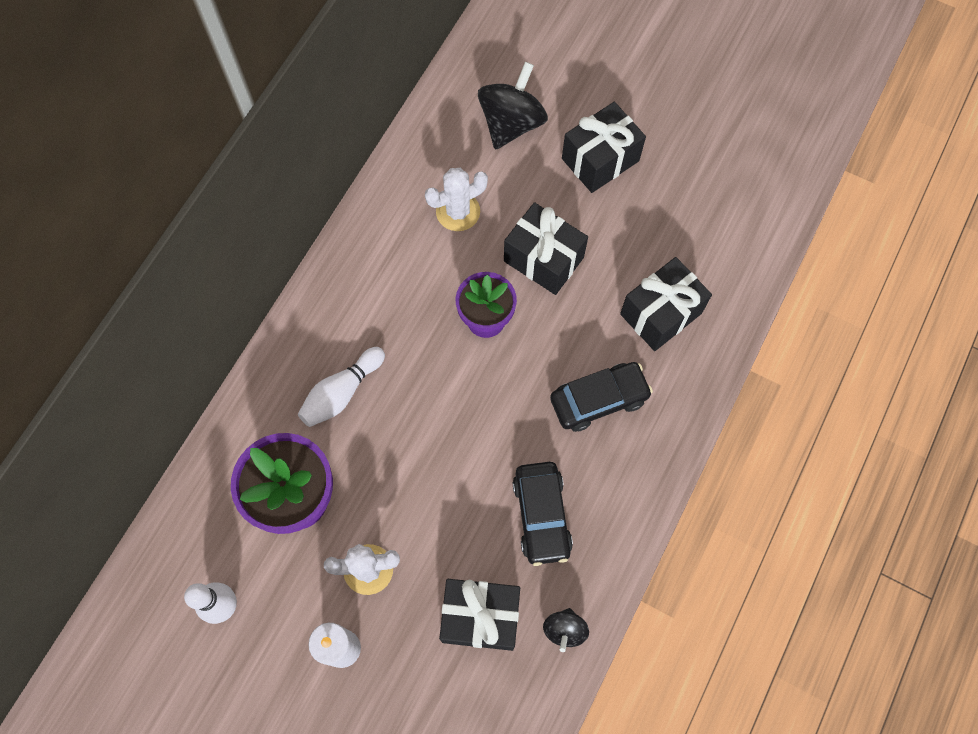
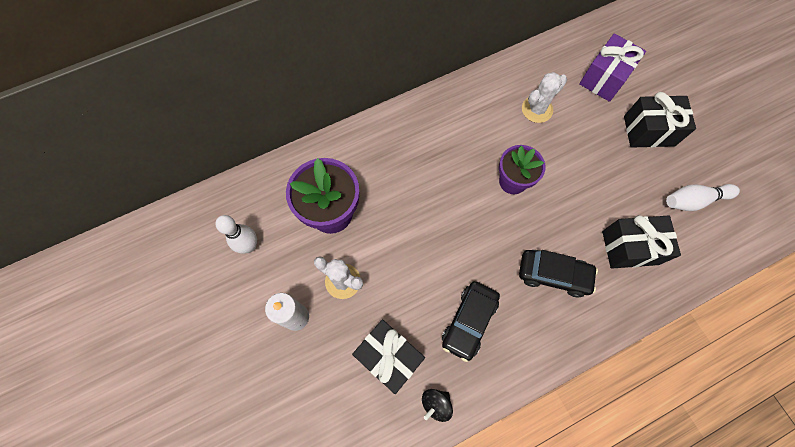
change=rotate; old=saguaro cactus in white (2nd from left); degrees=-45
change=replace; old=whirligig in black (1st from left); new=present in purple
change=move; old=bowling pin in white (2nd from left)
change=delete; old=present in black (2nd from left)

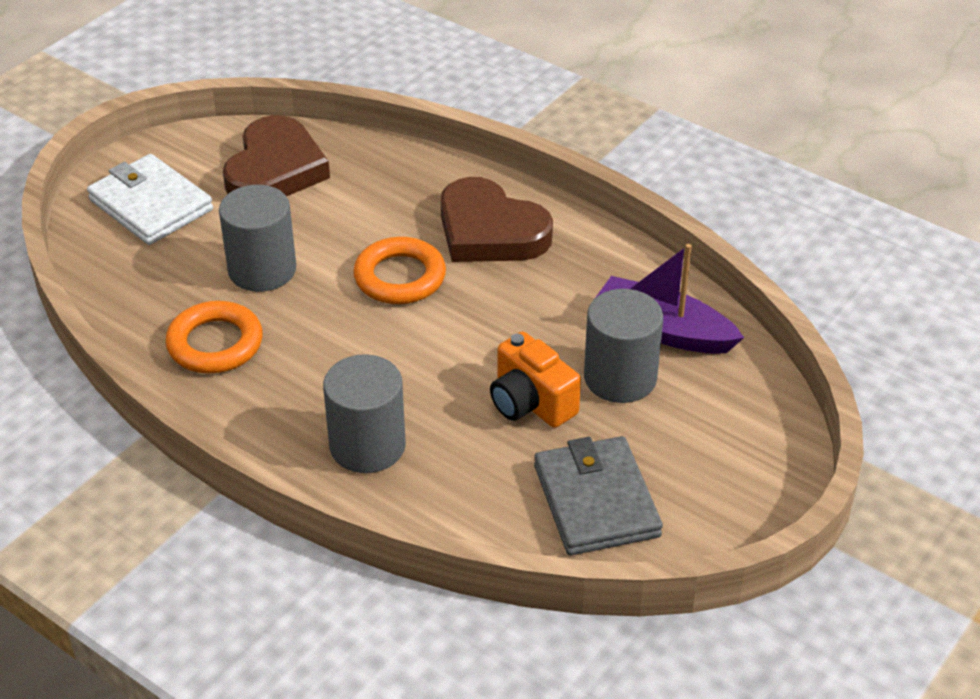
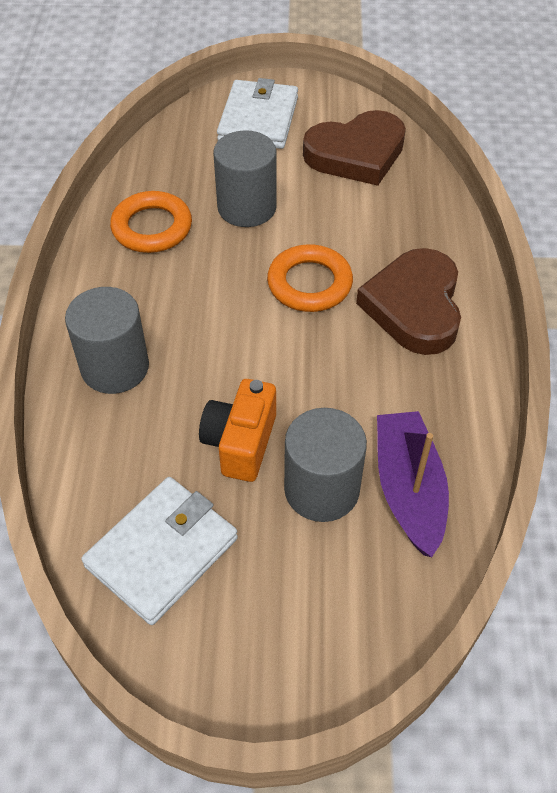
change=recolor; old=billfold in grey; new=billfold in white (1st from left)

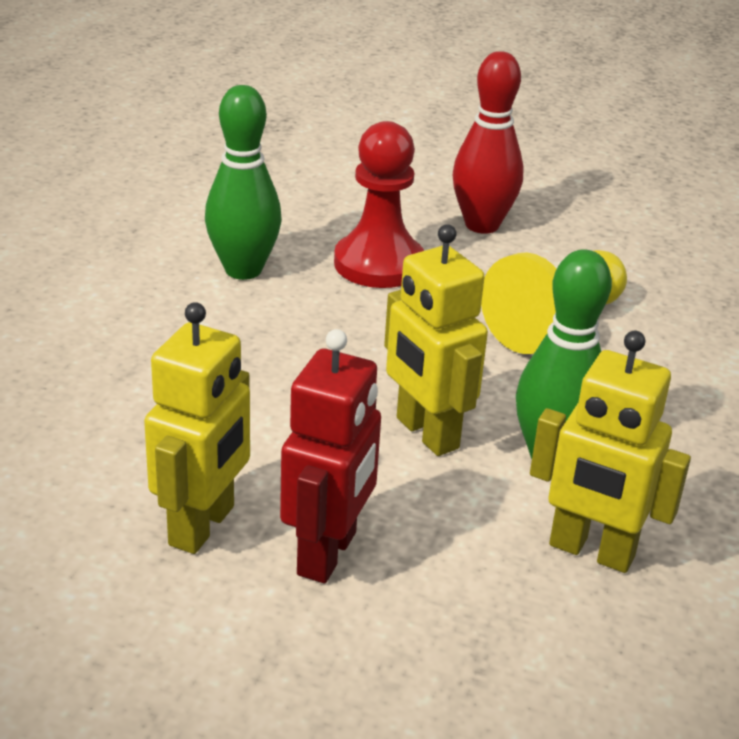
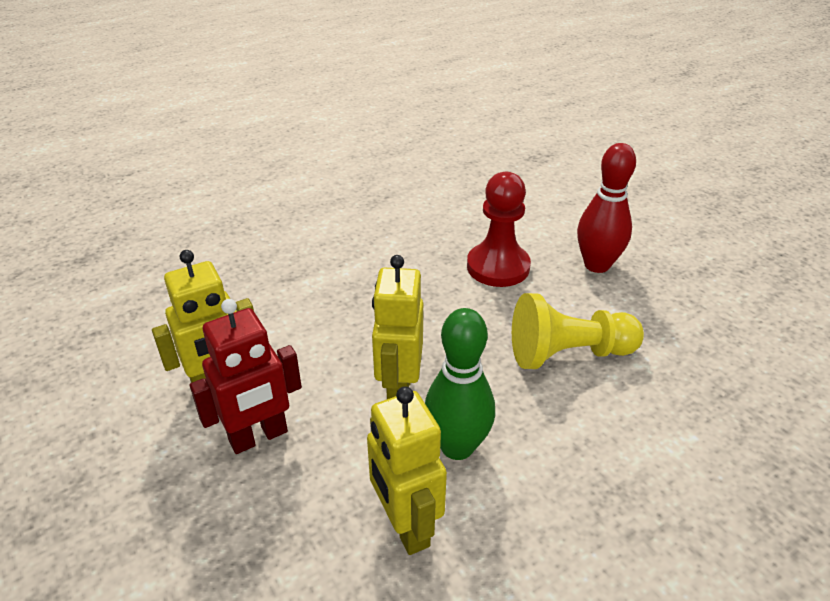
change=delete; old=bowling pin in leaf-green (1st from left)

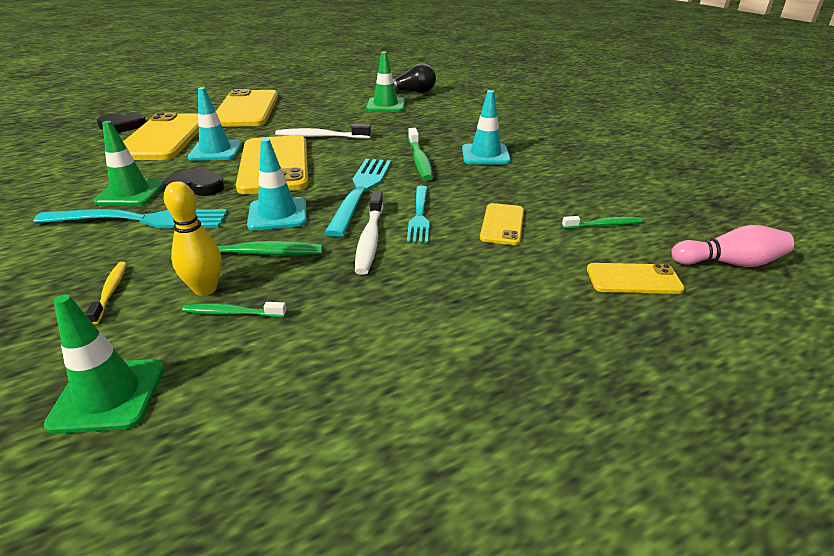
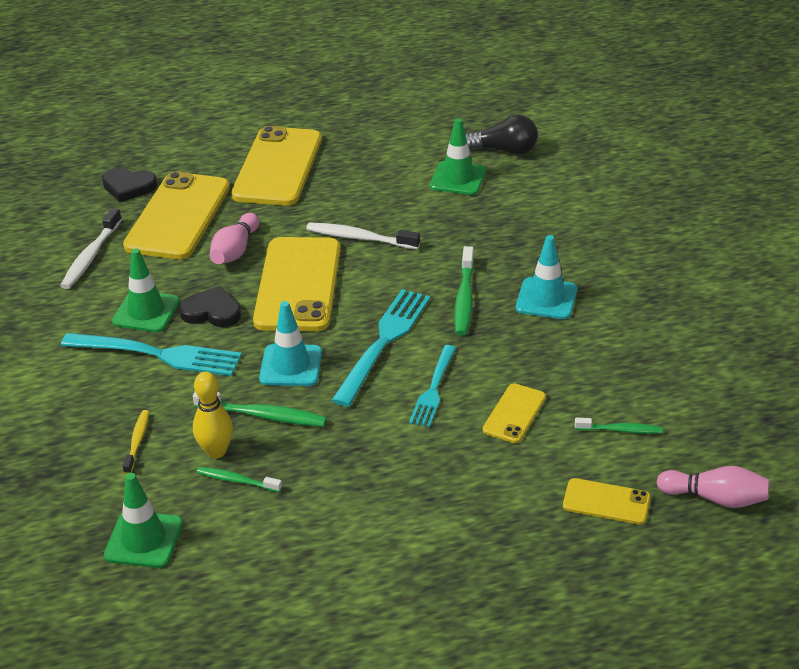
change=move; old=dental brush in white (2nd from left in the first image); new=dental brush in white (1st from left)
change=replace; old=road cone in aqua (1st from left); new=bowling pin in pink (1st from left)

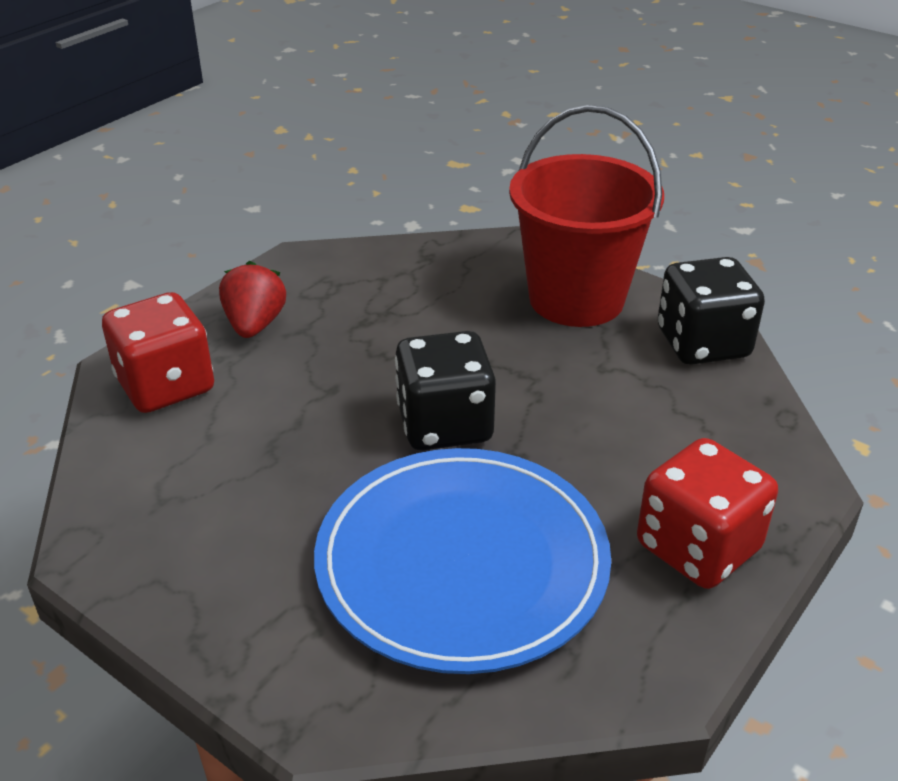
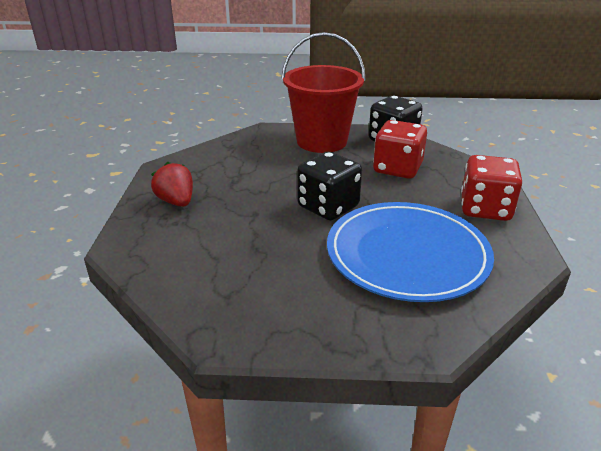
change=move; old=dice in crimson (1st from left)

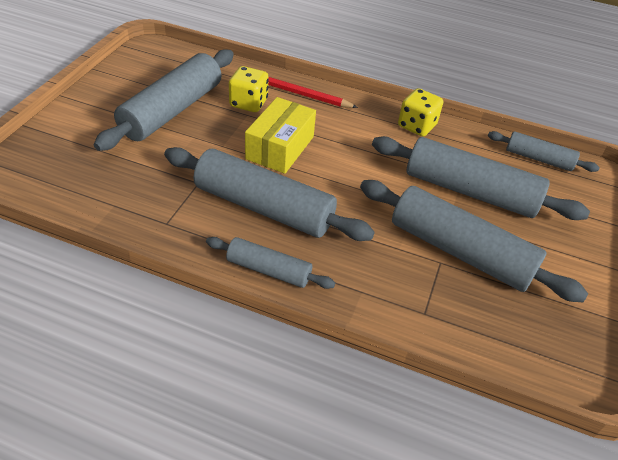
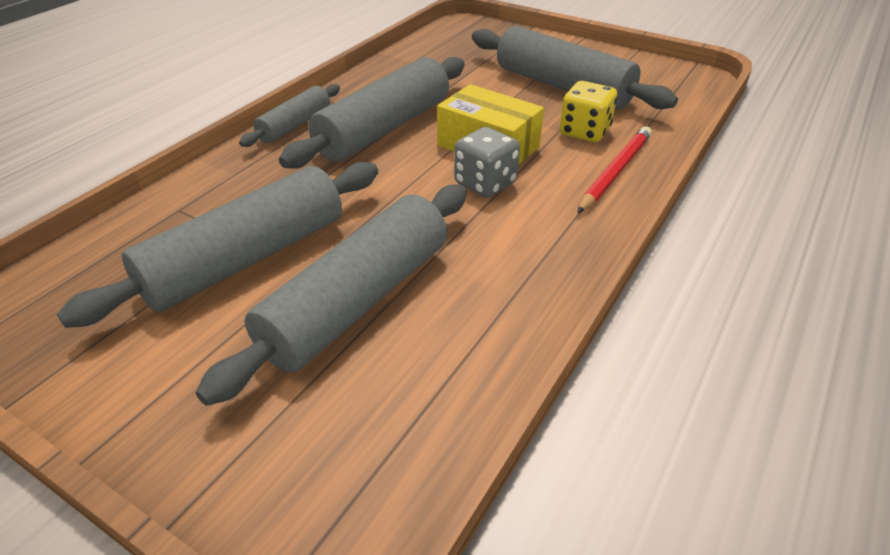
change=insert; new=dice in grey
change=delete; old=dice in golden (2nd from left)
change=delete; old=dough roller in grey (6th from left)

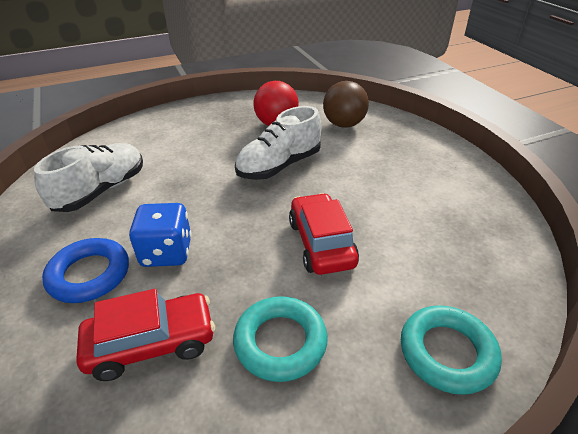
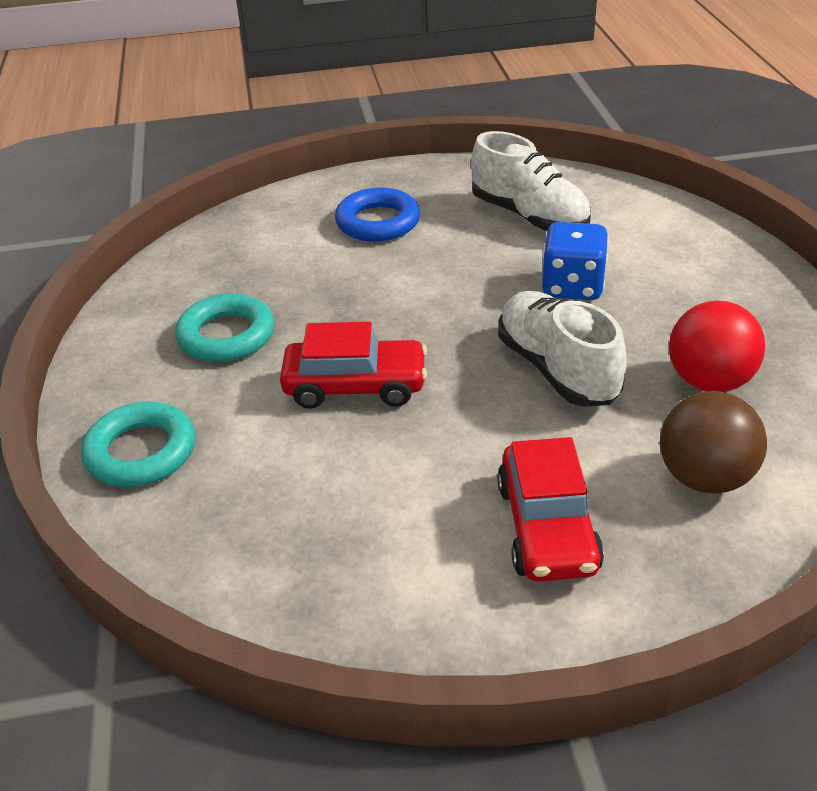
change=move; old=car in crimson (1st from left in the first image); new=car in crimson (2nd from left)
change=move; old=dice in blue

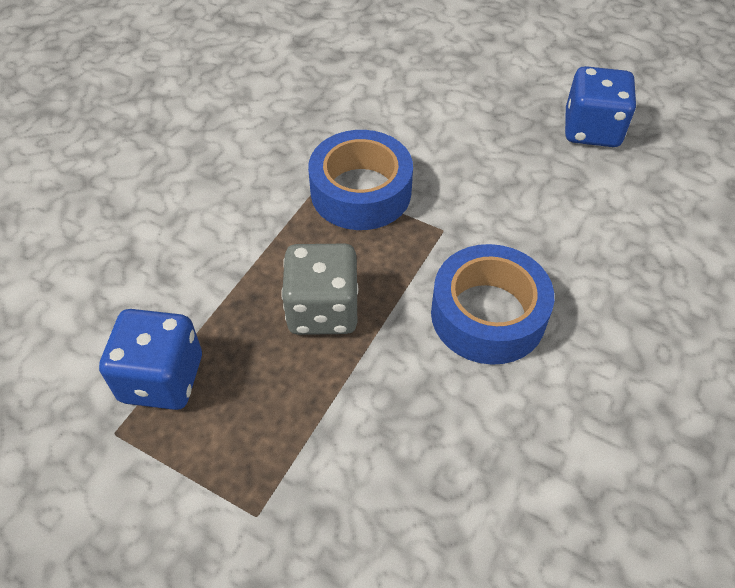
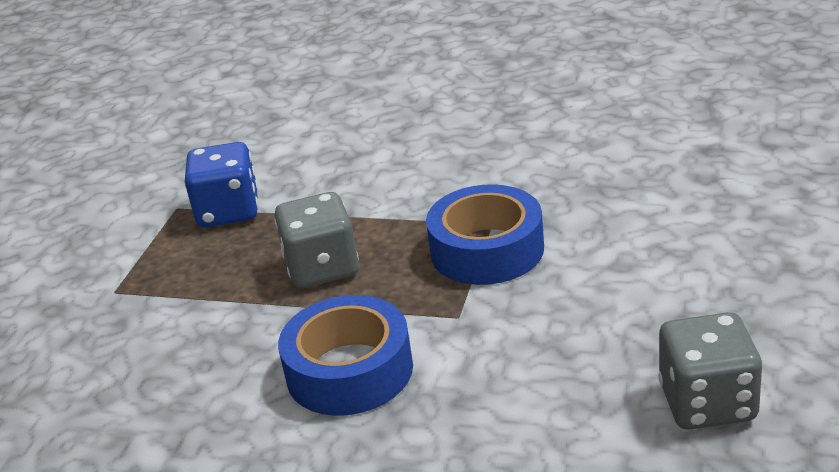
change=recolor; old=dice in blue (2nd from left); new=dice in grey (2nd from left)

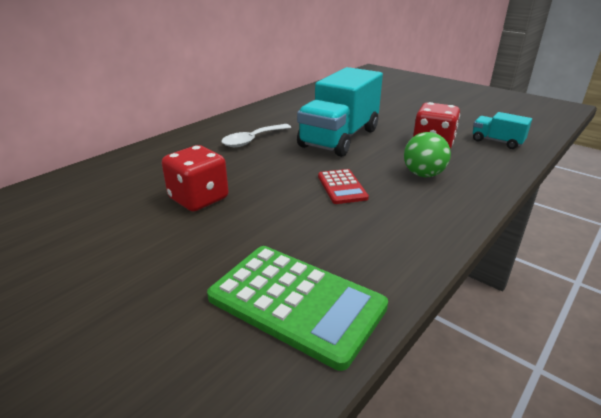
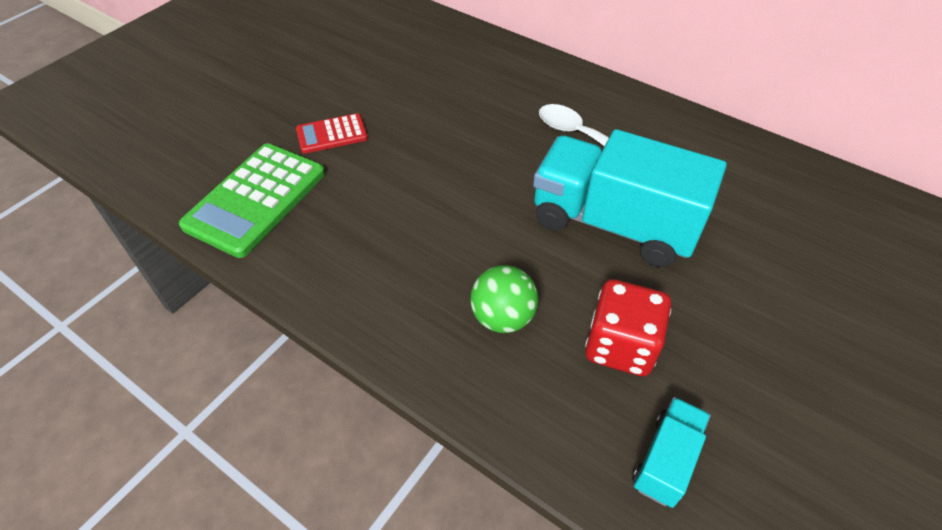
change=move; old=pocket calculator in crimson
change=delete; old=dice in crimson (1st from left)

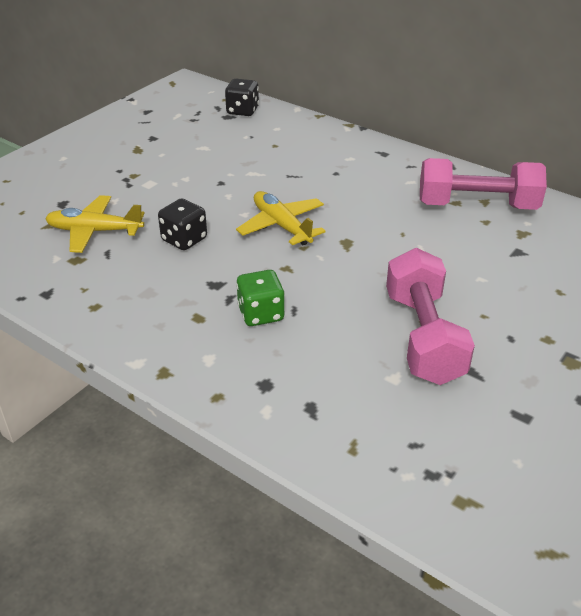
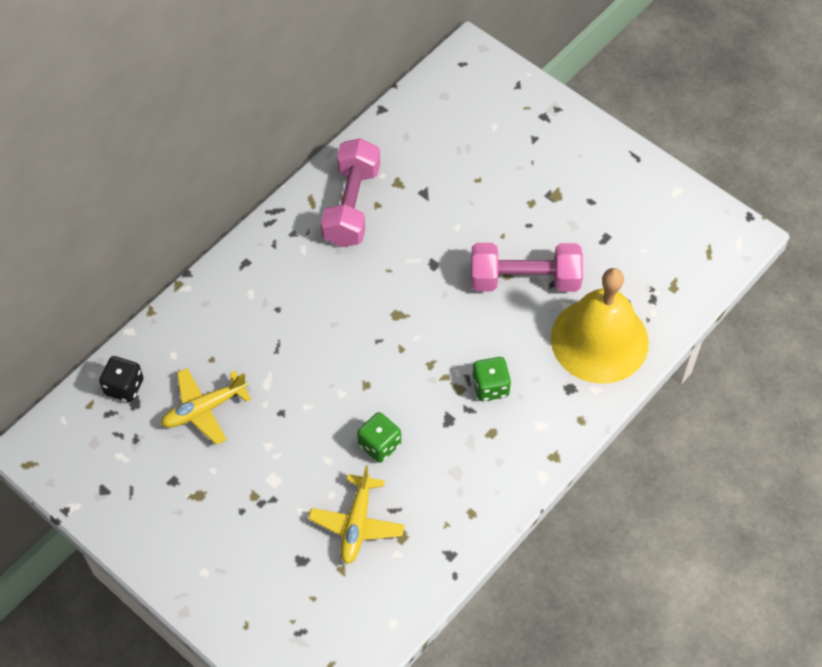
change=move; old=aeroplane in golden (2nd from left in the first image); new=aeroplane in golden (1st from left)
change=recolor; old=dice in black (1st from left); new=dice in leaf-green (1st from left)
change=insert; new=hand bell in golden

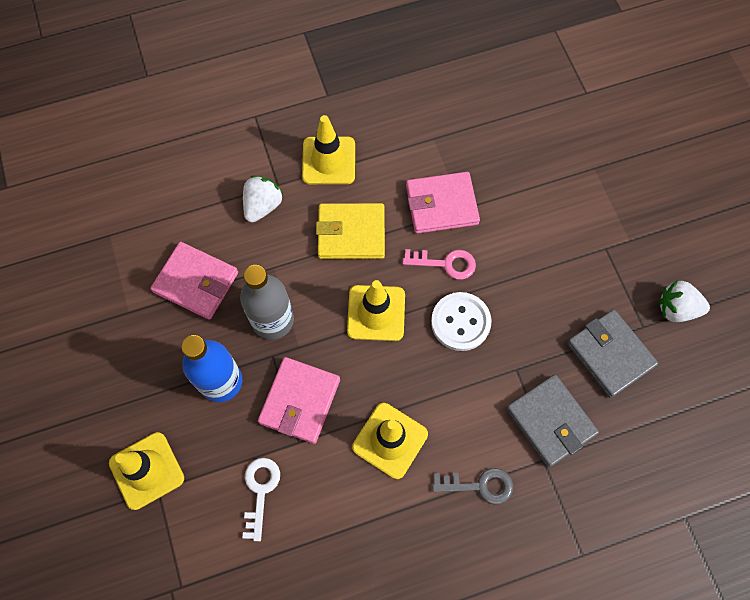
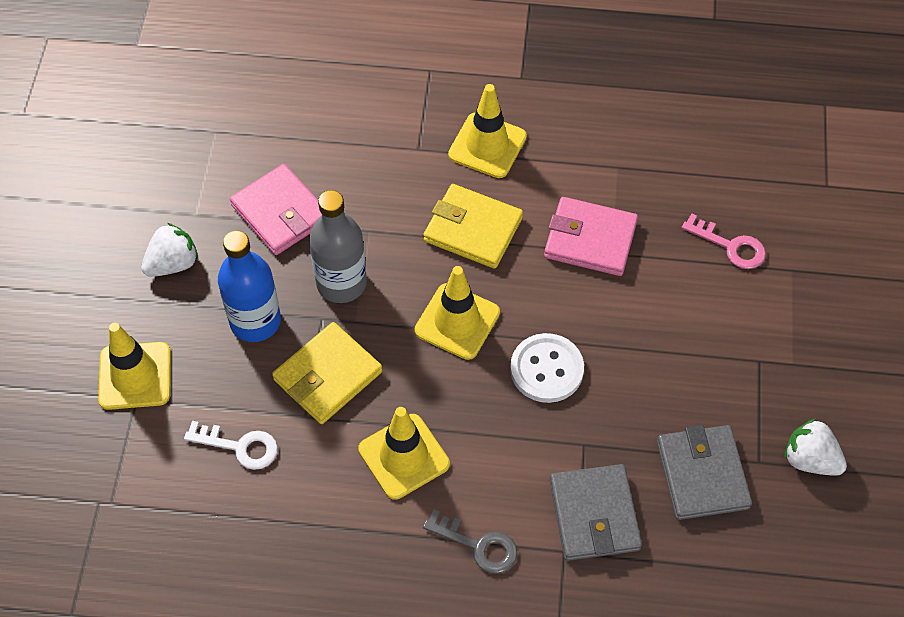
change=move; old=berry in white (1st from left)
change=rotate; old=latchkey in white; degrees=75
change=recolor; old=billfold in pink (2nd from left); new=billfold in golden (1st from left)
change=move; old=latchkey in pink

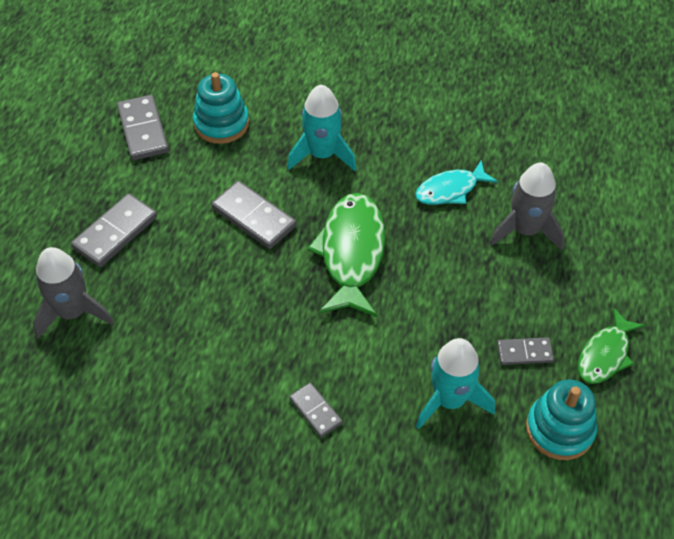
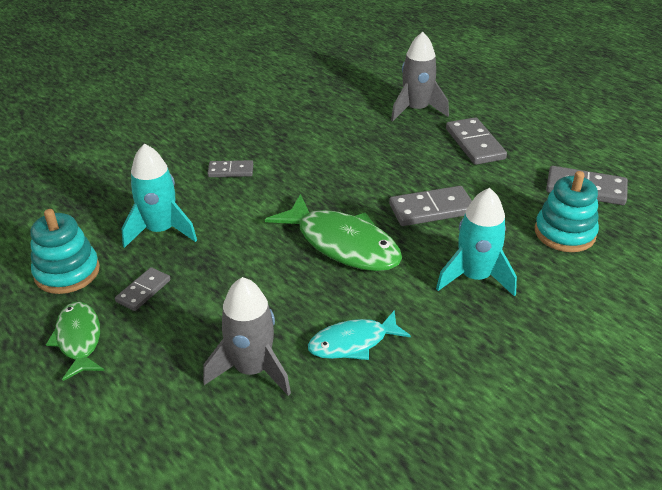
change=rotate; old=toy fish in aqua; degrees=-120

